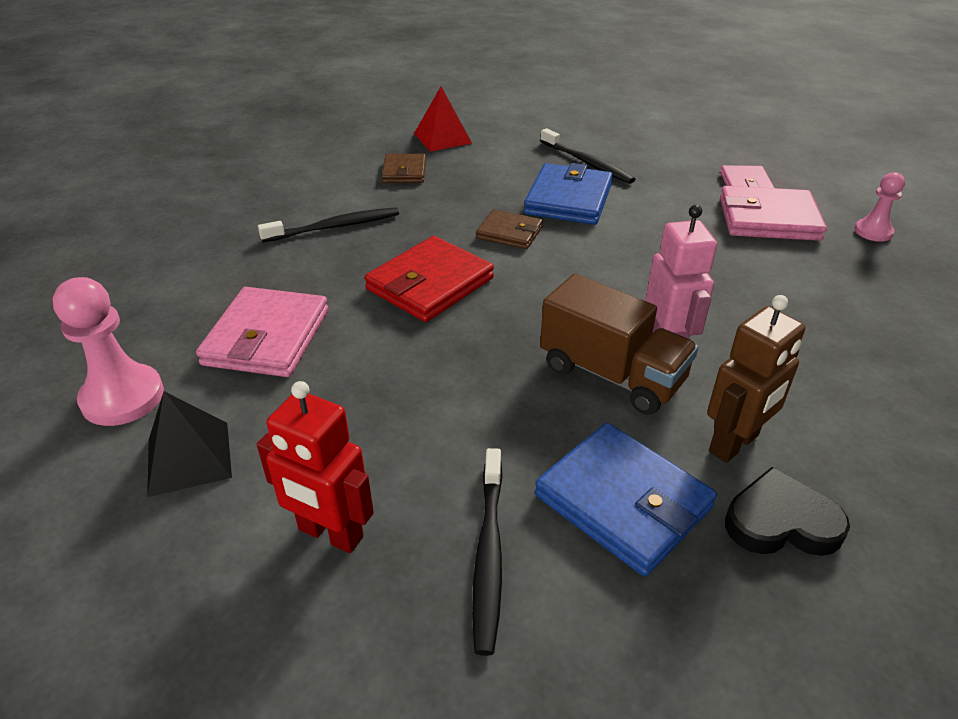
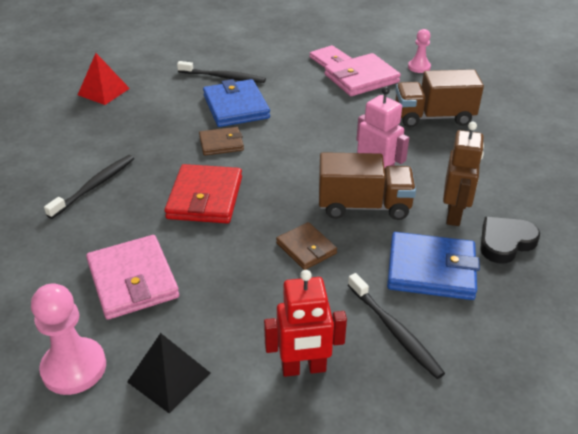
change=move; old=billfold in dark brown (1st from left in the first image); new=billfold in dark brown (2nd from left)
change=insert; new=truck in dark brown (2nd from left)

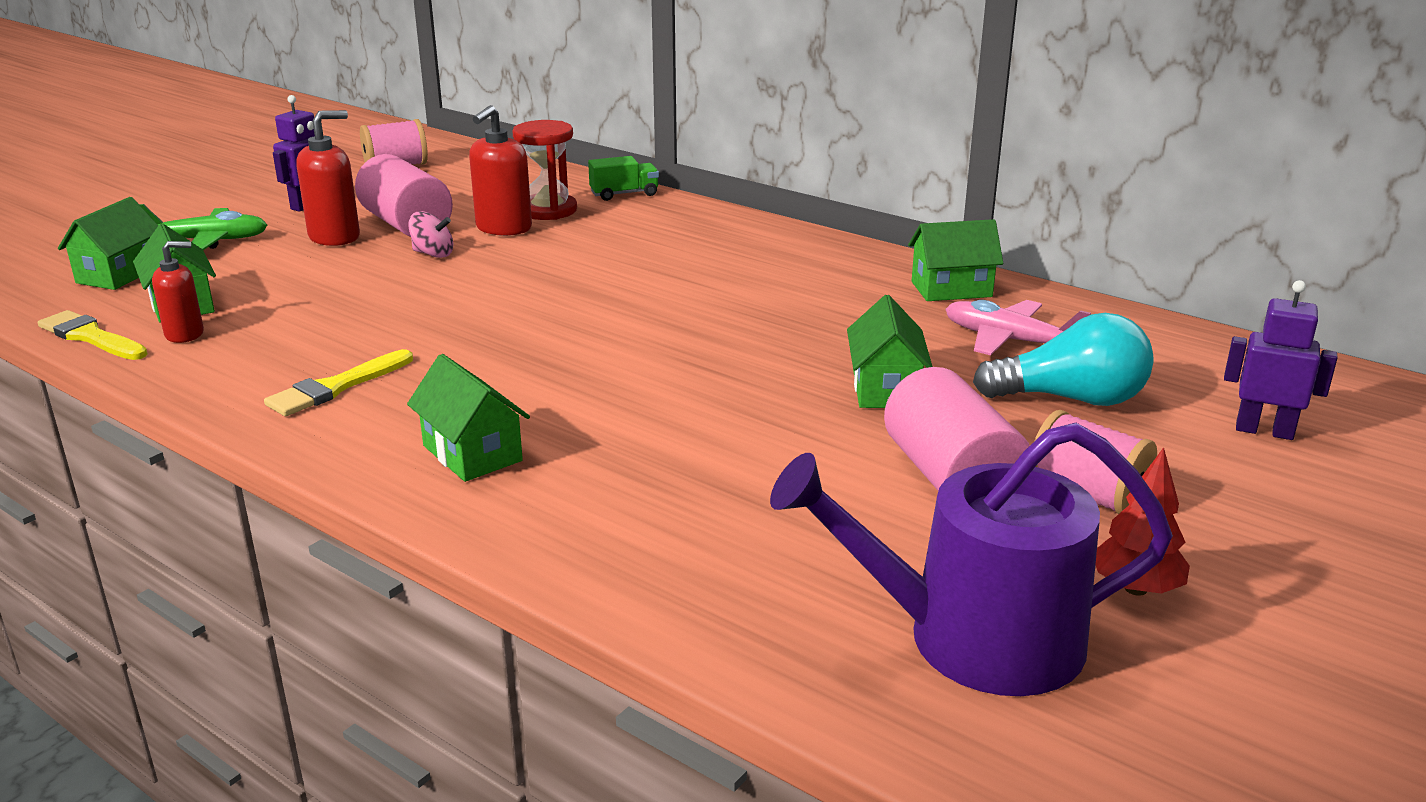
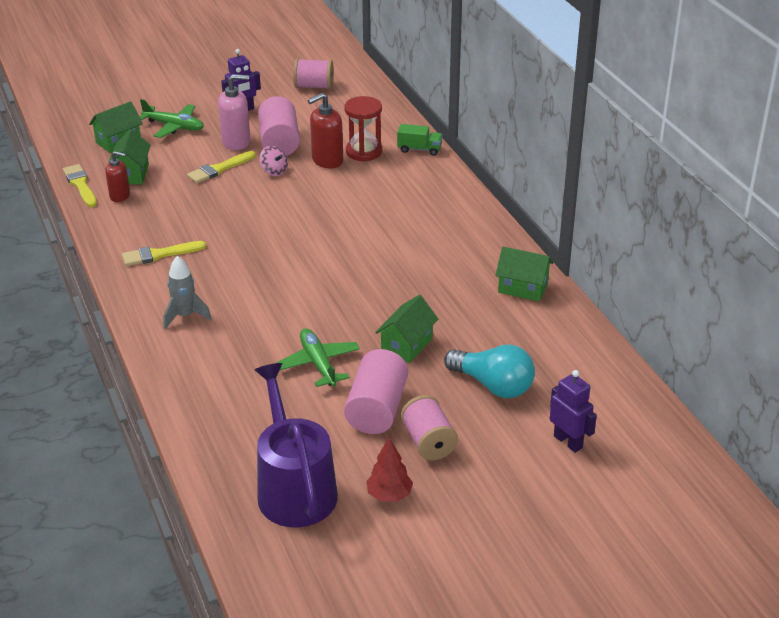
change=replace; old=toy house in leaf-green (3rd from left); new=toy rocket in grey
change=insert; new=brush in golden (3rd from left)
change=recolor; old=soap dispenser in crimson (2nd from left); new=soap dispenser in pink
change=rotate; old=sprinkling can in purple; degrees=45
change=insert; new=aeroplane in leaf-green (2nd from left)
change=delete; old=aeroplane in pink

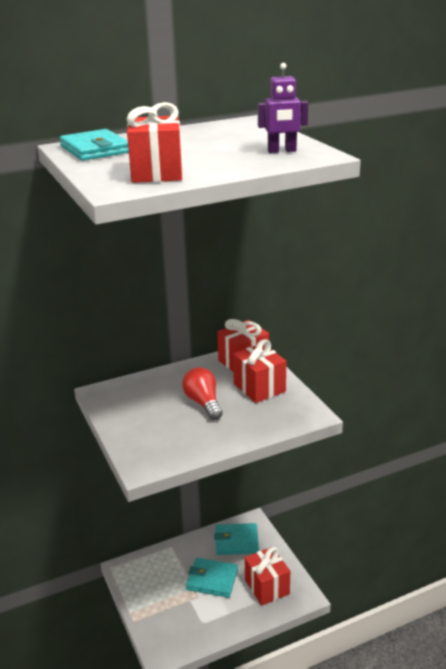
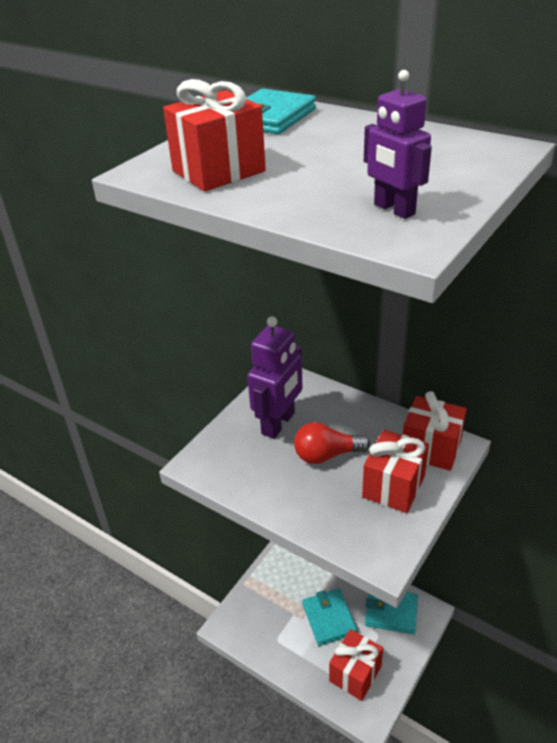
change=insert; new=robot in purple (1st from left)
change=rotate; old=light bulb in crimson; degrees=-135
change=rotate; old=billfold in aqua (3rd from left); degrees=-45

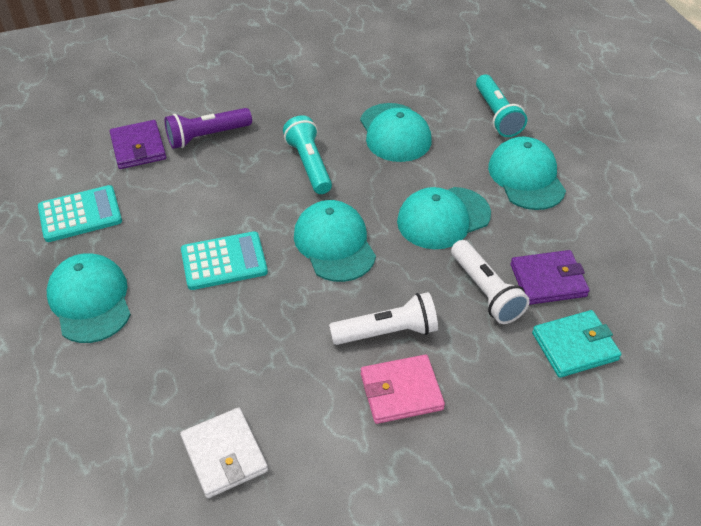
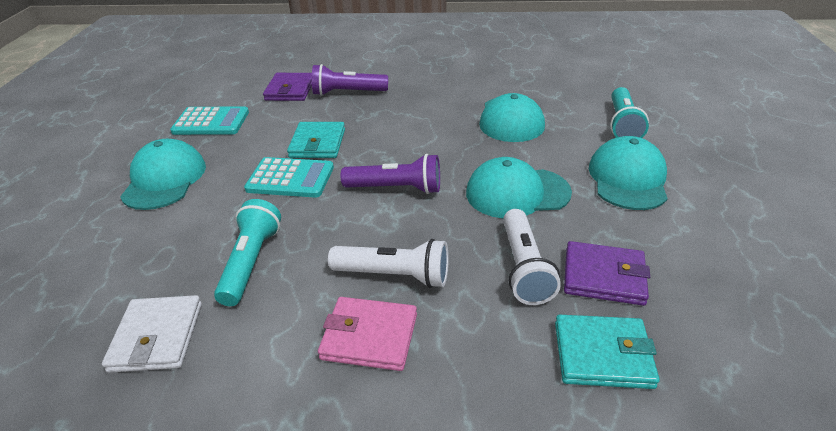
change=move; old=pocket torch in aqua (1st from left)
change=insert; new=billfold in aqua (1st from left)
change=replace; old=baseball cap in aqua (2nd from left); new=pocket torch in purple (2nd from left)

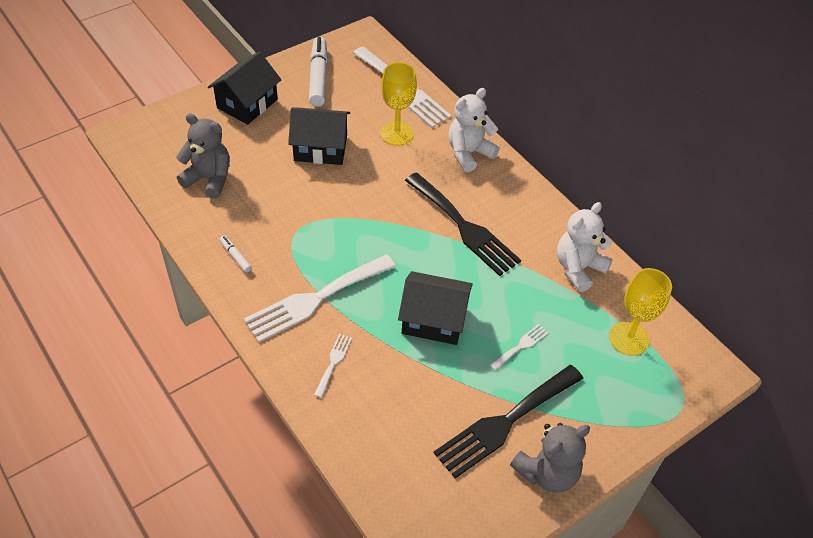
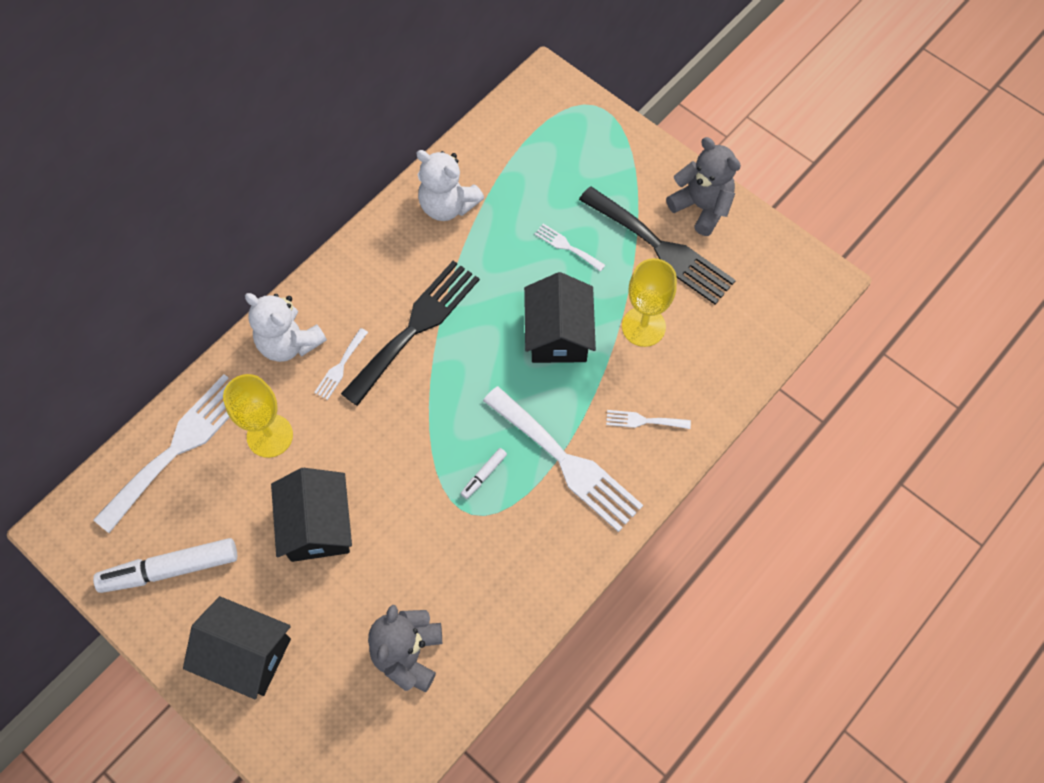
change=insert; new=dinner fork in white (2nd from left)
change=move; old=felt pen in white (1st from left in the first image); new=felt pen in white (2nd from left)
change=move; old=goblet in golden (2nd from left)

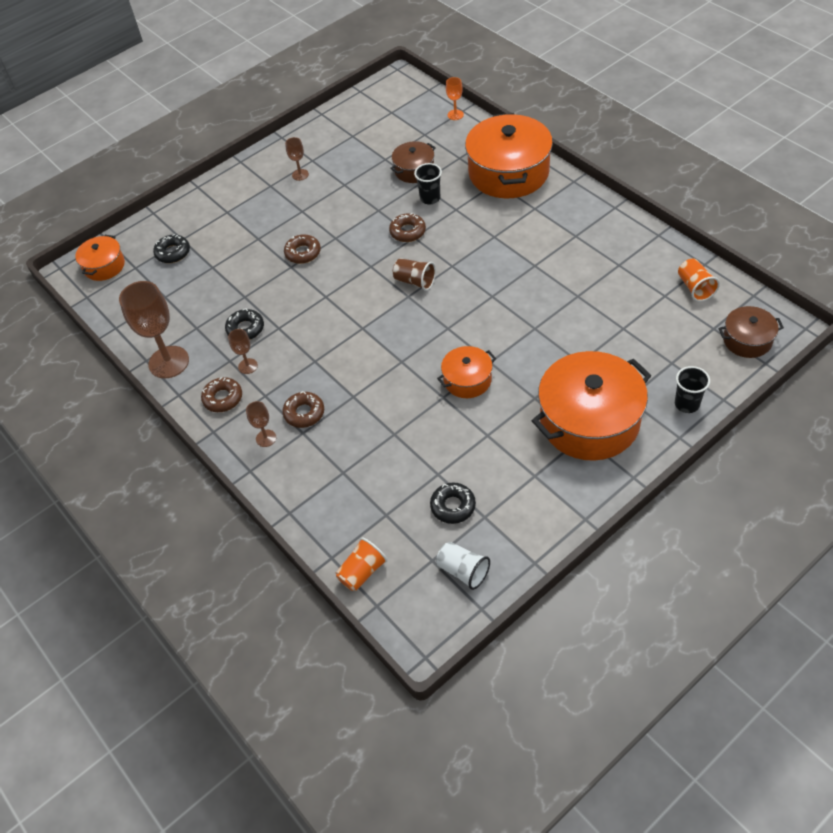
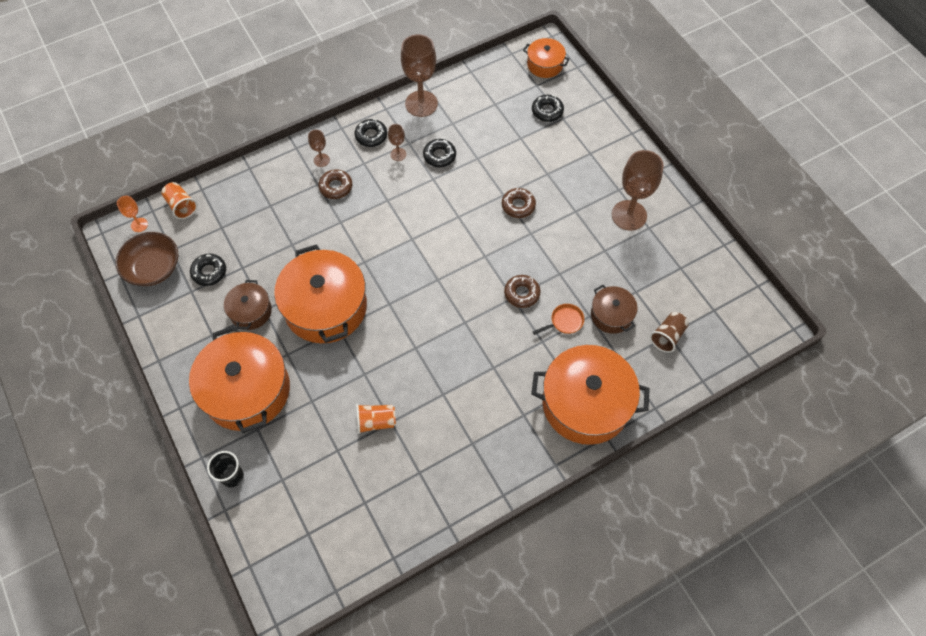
change=replace; old=tumbler in white; new=deep dish in dark brown
change=move; old=goblet in orange
change=move; old=pot in dark brown (2nd from left in the first image); new=pot in dark brown (1st from left)
change=resize; old=pot in orange (2nd from left); factor=1.97
change=recolor; old=glazed donut in dark brown (1st from left); new=glazed donut in black (2nd from left)
change=move; old=tumbler in orange (2nd from left)
change=replace; old=tumbler in black (1st from left); new=pan in orange
change=resize; old=goblet in dark brown (4th from left); factor=2.1
change=move; old=tumbler in dark brown

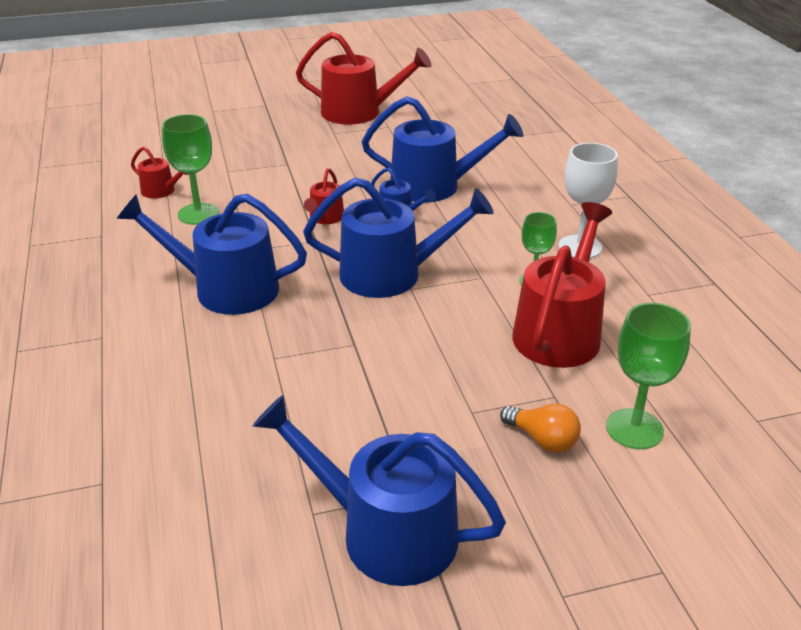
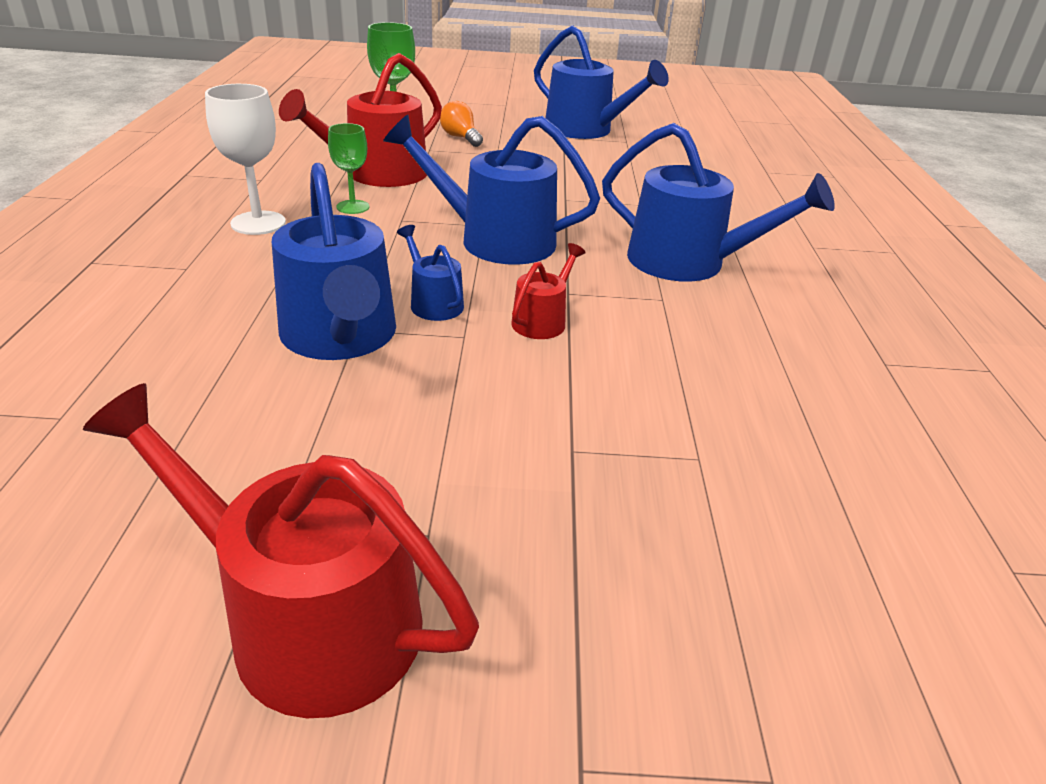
change=rotate; old=sprinkling can in blue (5th from left in the first image); degrees=-135
change=delete; old=sprinkling can in crimson (1st from left)
change=delete; old=goblet in leaf-green (1st from left)

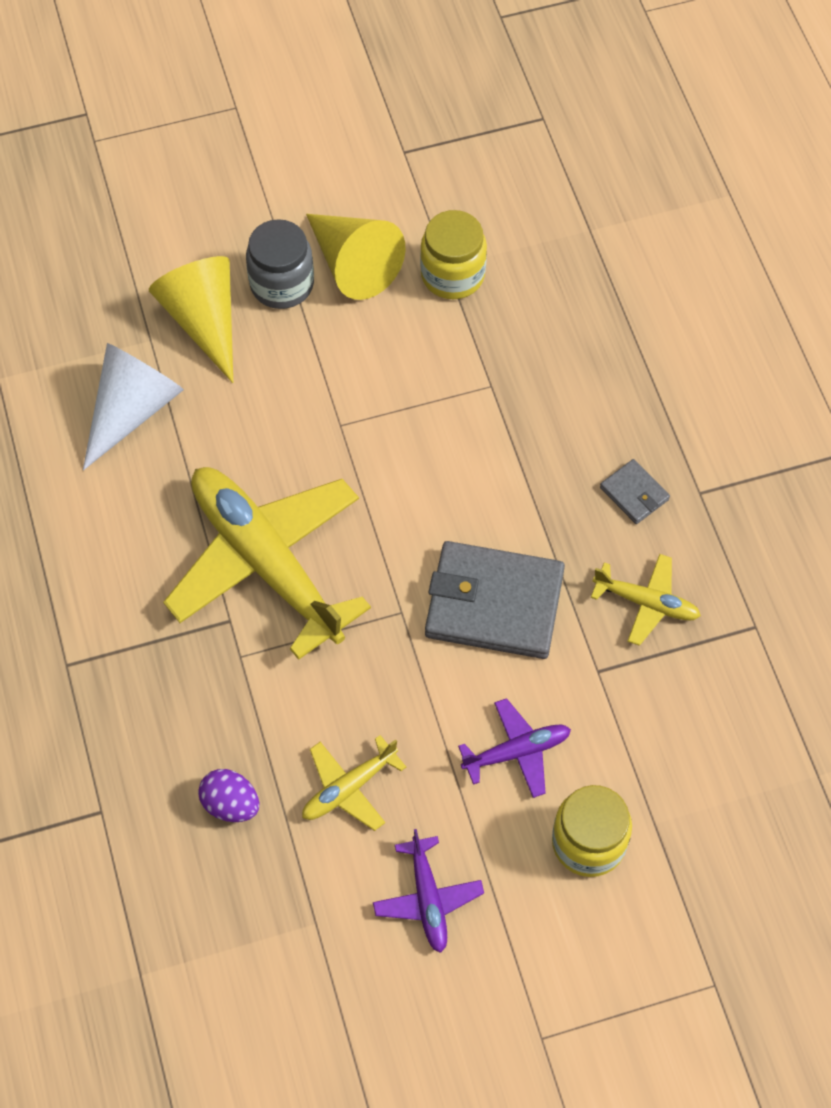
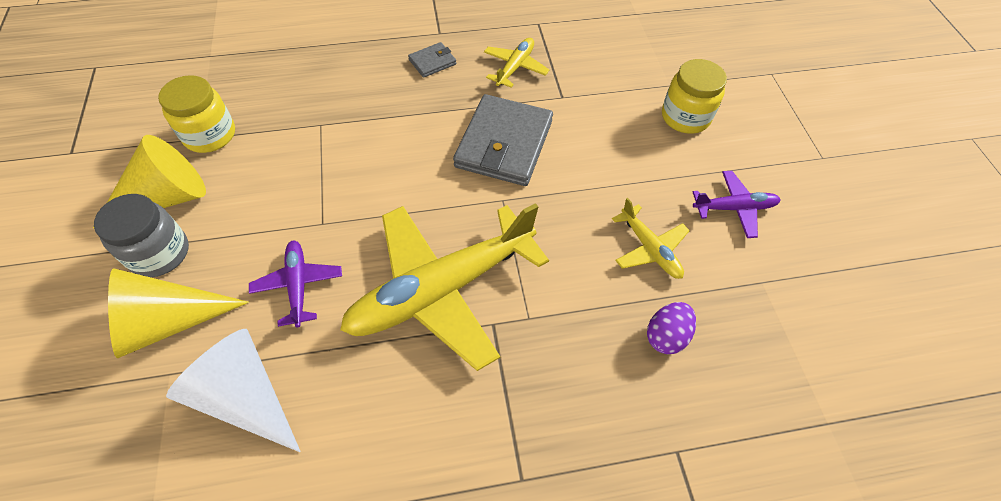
change=move; old=aeroplane in purple (2nd from left in the first image); new=aeroplane in purple (1st from left)

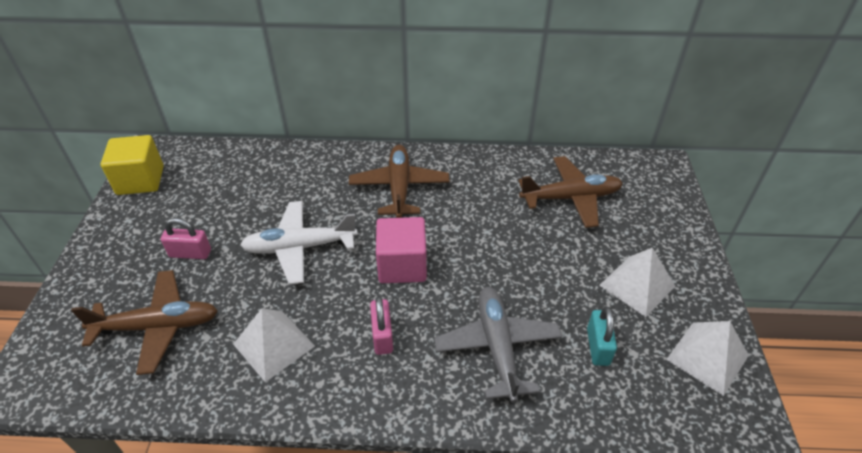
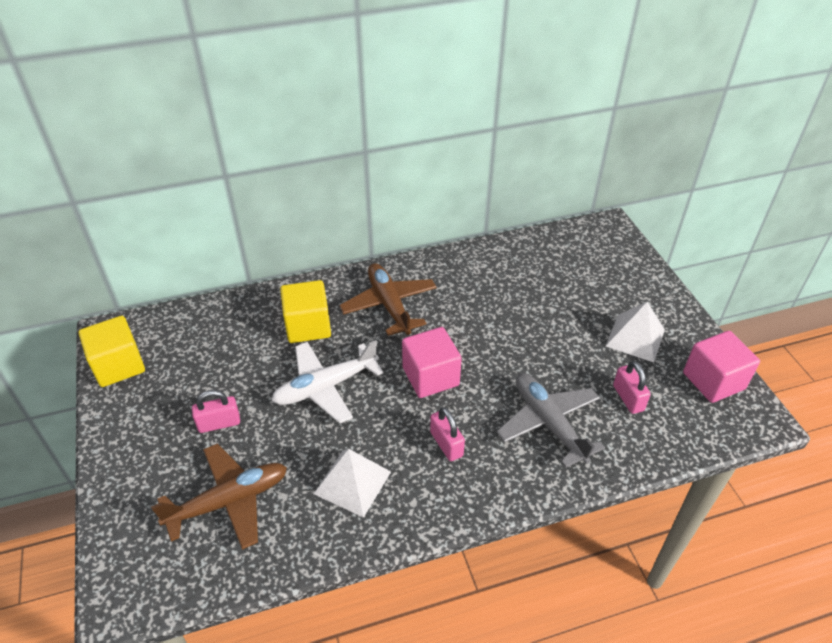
change=insert; new=cube in golden (2nd from left)
change=recolor; old=lock in aqua; new=lock in pink (3rd from left)
change=replace; old=pyramid in white (3rd from left); new=cube in pink (2nd from left)
change=delete; old=aeroplane in dark brown (3rd from left)

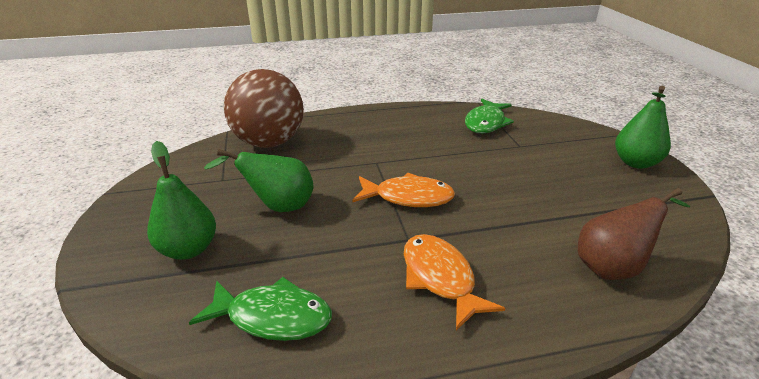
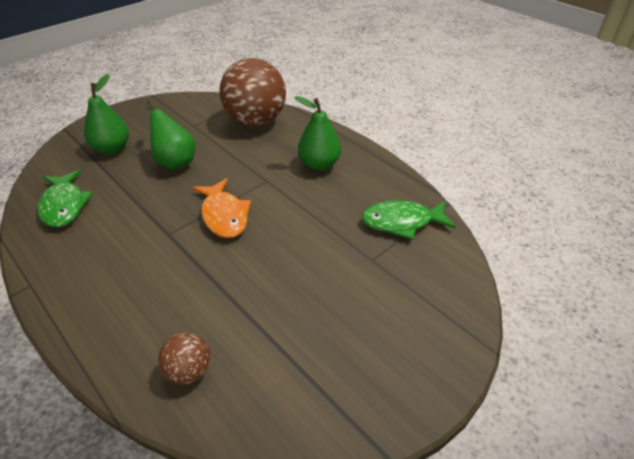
change=replace; old=toy pear in dark brown; new=play ball in dark brown (1st from left)
change=move; old=toy pear in leaf-green (3rd from left)
change=delete; old=toy fish in orange (2nd from left)

